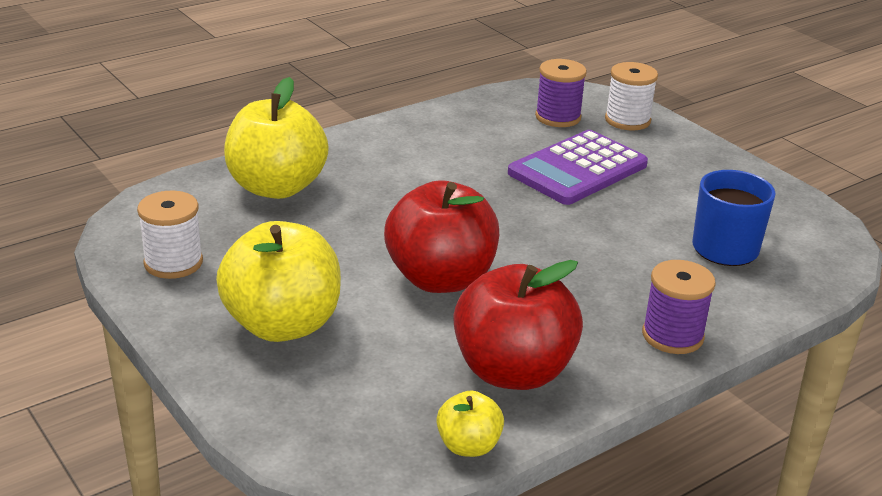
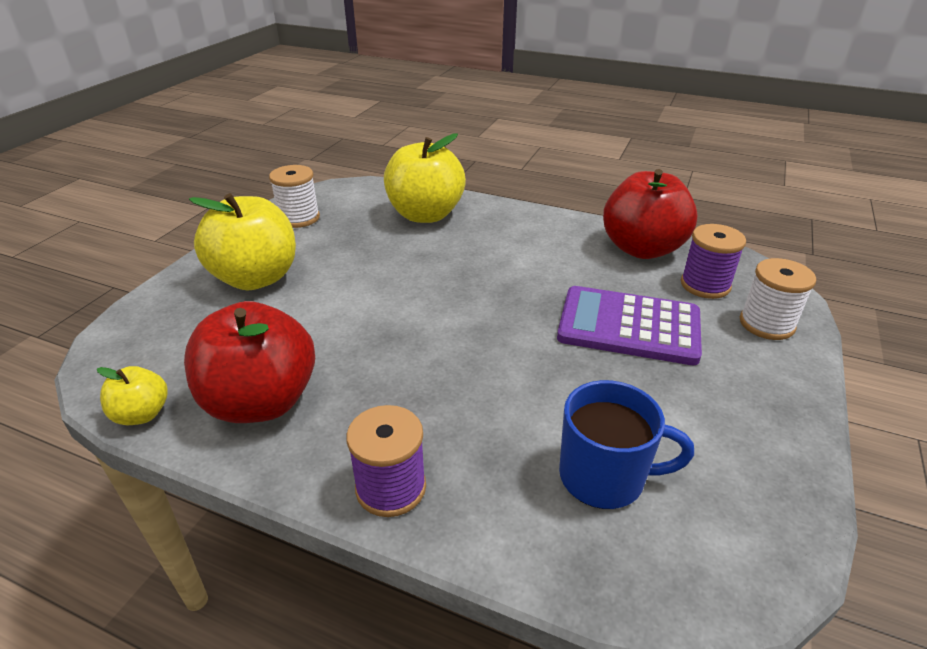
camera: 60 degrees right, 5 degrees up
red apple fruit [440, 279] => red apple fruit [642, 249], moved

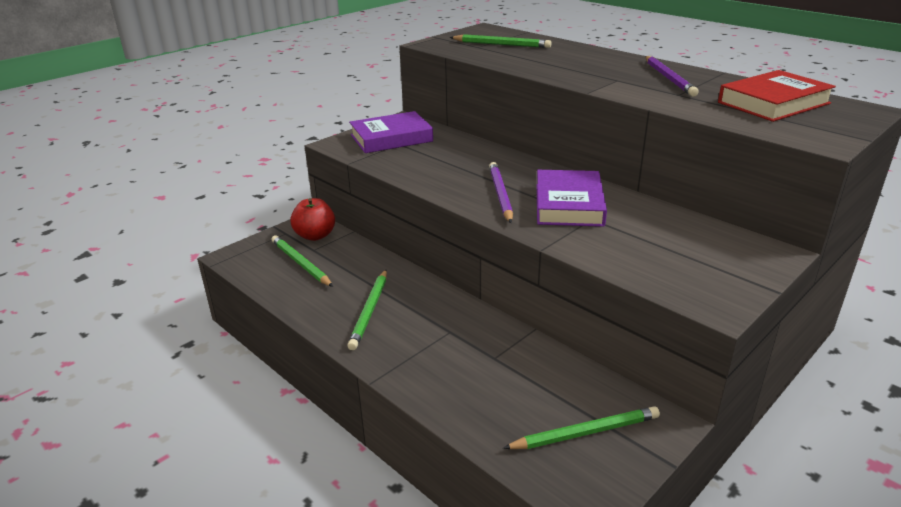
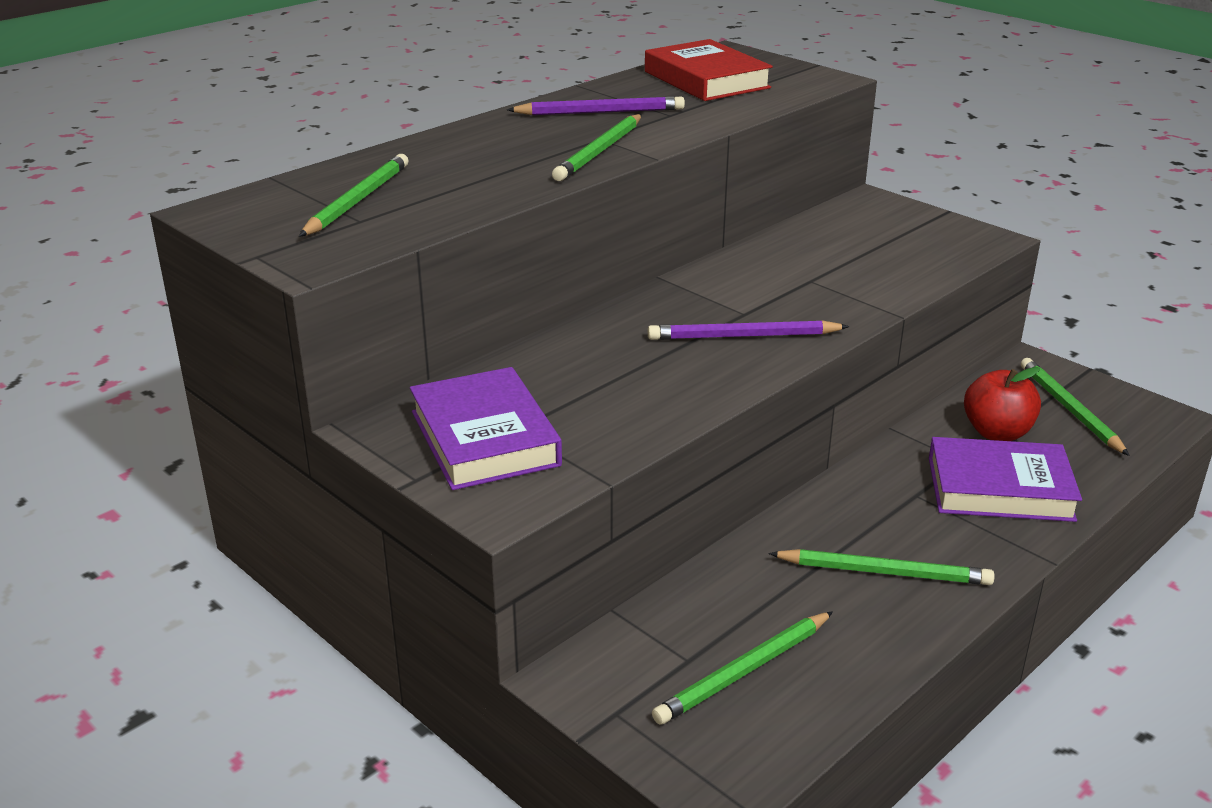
camera: 90 degrees left, 0 degrees up
violet hardback [569, 204] => violet hardback [999, 488], moved
red apple fruit [315, 235] => red apple fruit [997, 433], moved
nothing => emerald wooden pencil [599, 151]

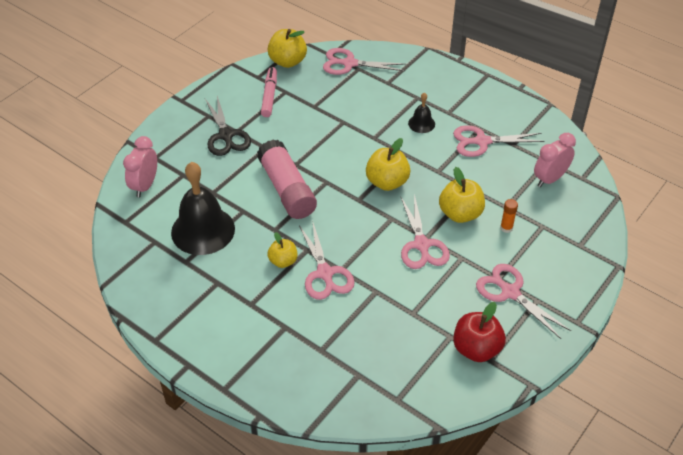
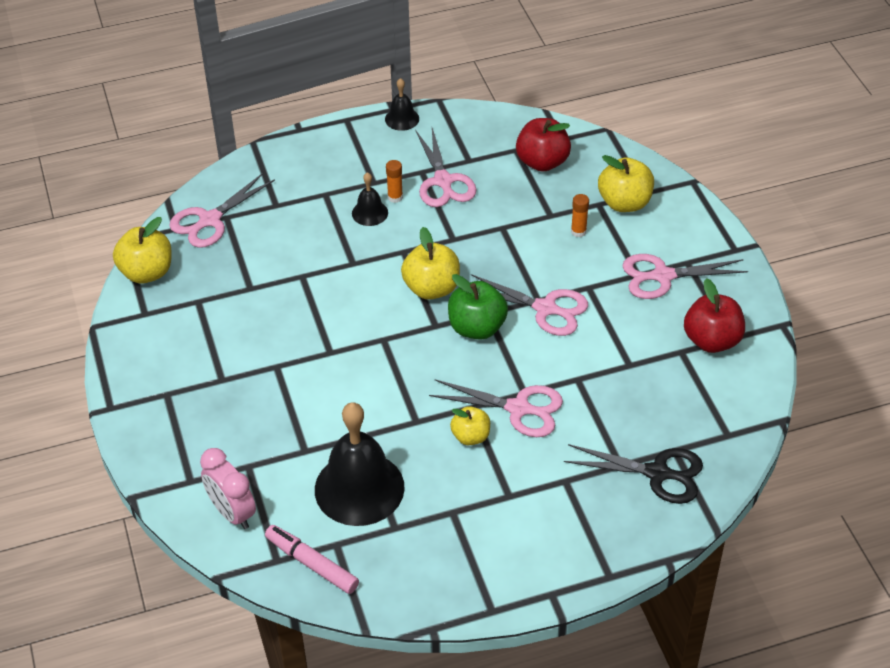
camera: 55 degrees left, 0 degrees up
rose-pink marker [269, 96] => rose-pink marker [312, 563], moved
black pair of scissors [226, 135] => black pair of scissors [657, 473], moved
rose-pink pair of scissors [482, 141] => rose-pink pair of scissors [443, 181], 45 degrees counterclockwise
rose-pink bedside clock [550, 179] => red apple fruit [542, 162]
rose-pink stick of glue [287, 189] => nothing
golden apple fruit [460, 214] => golden apple fruit [624, 203], moved
nothing => black school bell [402, 119]
nothing => orange-coloured stick of glue [395, 197]
nothing => emerald apple fruit [477, 328]

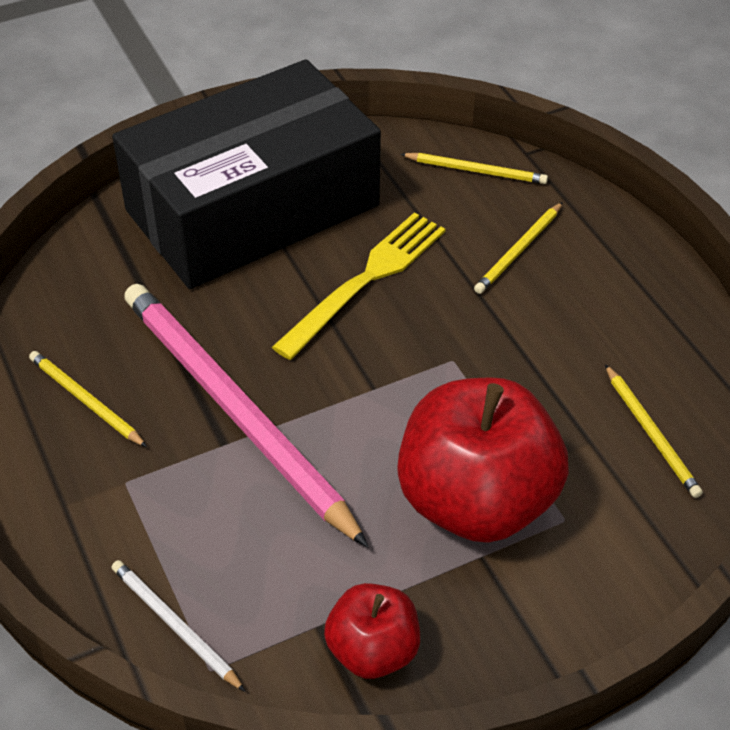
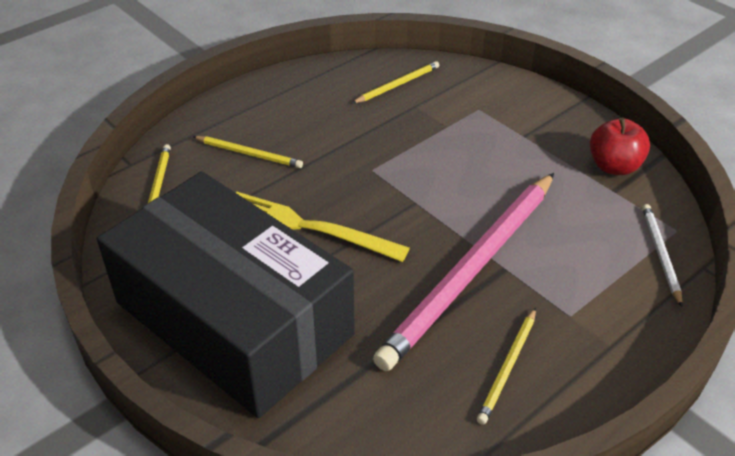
camera: 105 degrees left, 5 degrees down
red apple fruit [476, 501] => nothing
pure white wooden pencil [175, 625] => pure white wooden pencil [660, 254], 150 degrees clockwise

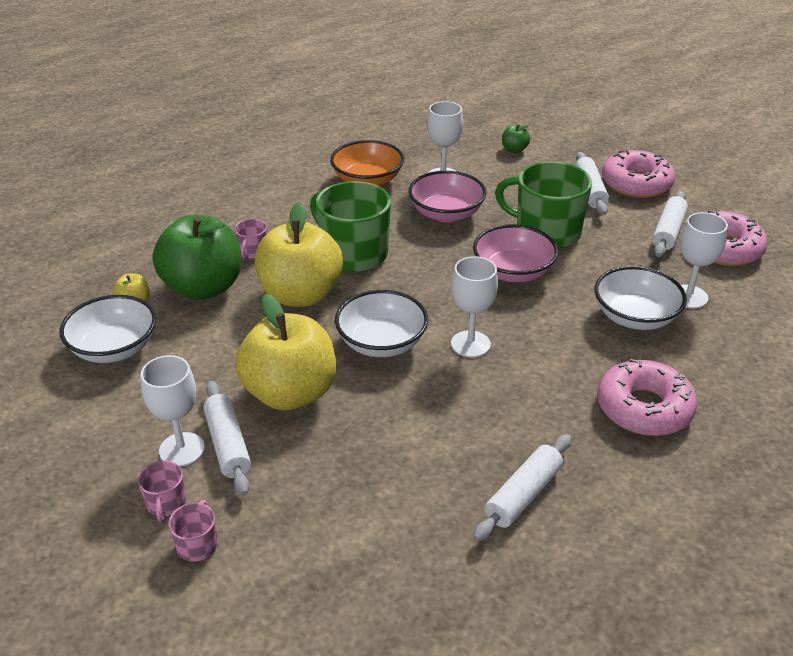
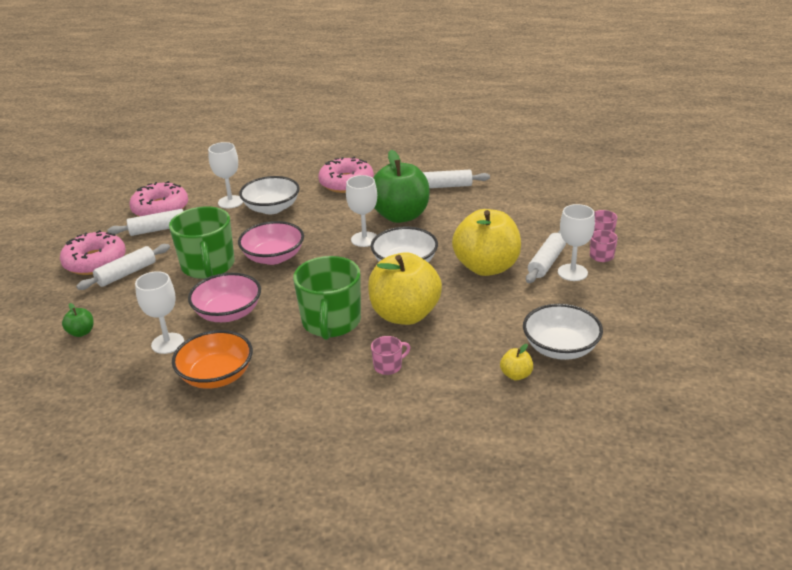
camera: 130 degrees left, 5 degrees down
emerald apple fruit [203, 287] => emerald apple fruit [400, 216], moved

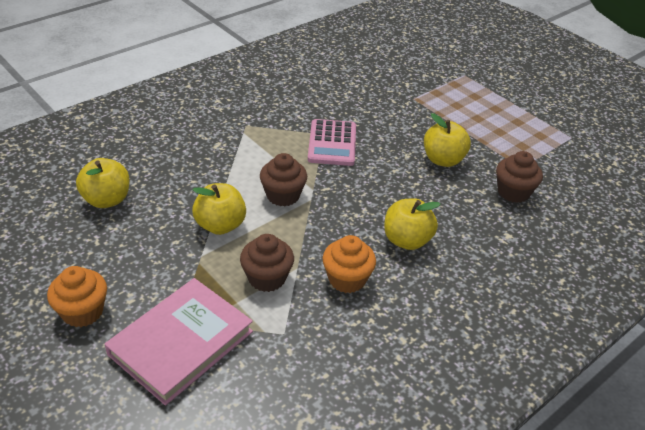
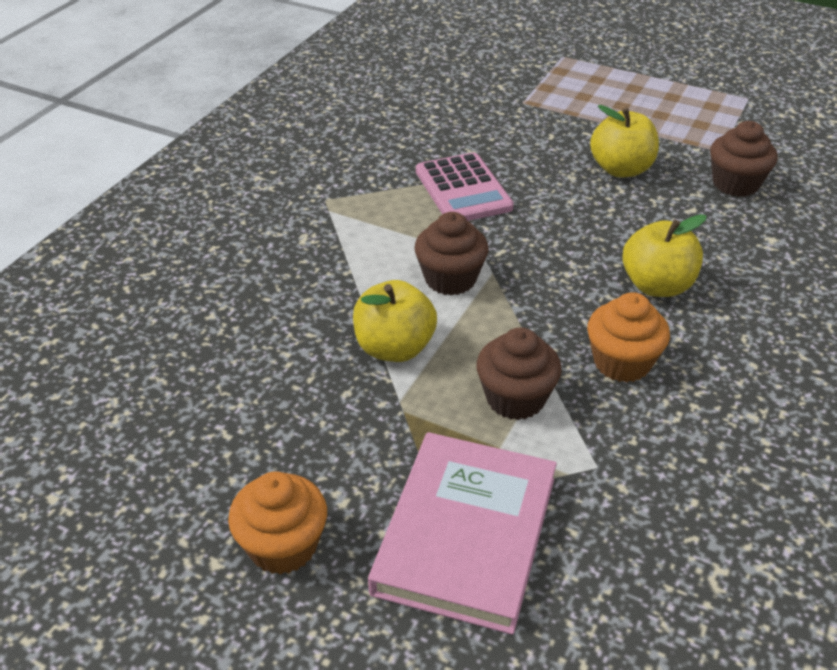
camera: 20 degrees left, 0 degrees up
golden apple fruit [107, 200] => nothing

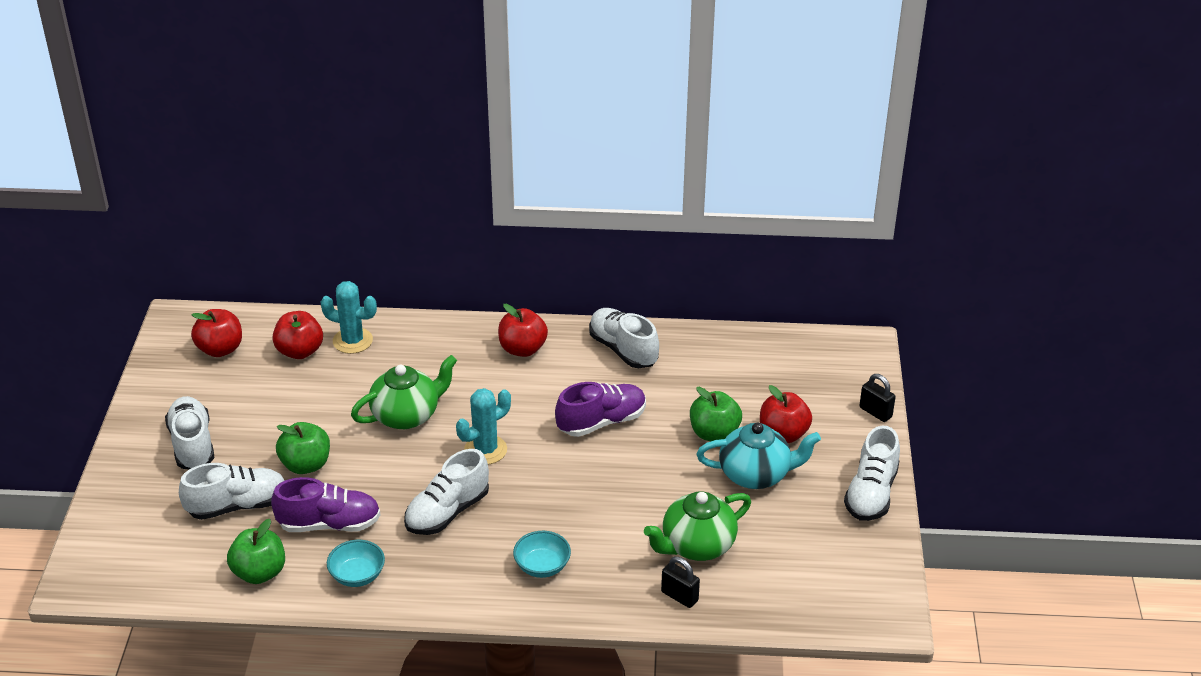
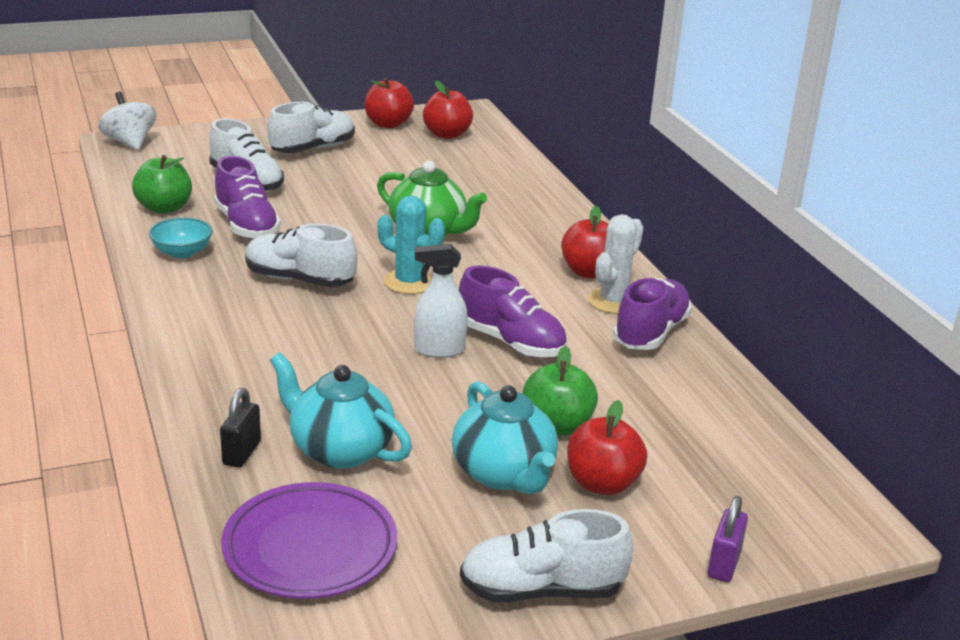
camera: 65 degrees right, 10 degrees down
turquoise saguaro cactus [352, 341] => nothing
pure white sneaker [623, 349] => violet sneaker [650, 333]
red apple fruit [300, 351] => red apple fruit [388, 124], moved
black lock [875, 412] => violet lock [724, 564]
emerald apple fruit [306, 465] => nothing
emerald tea pot [697, 545] => turquoise tea pot [340, 450]
turquoise serving bowl [542, 566] => nothing
nothing => pure white whirligig [130, 142]
nothing => pure white saguaro cactus [613, 301]
nothing => pure white spray bottle [439, 350]
nothing => violet dinner plate [310, 547]

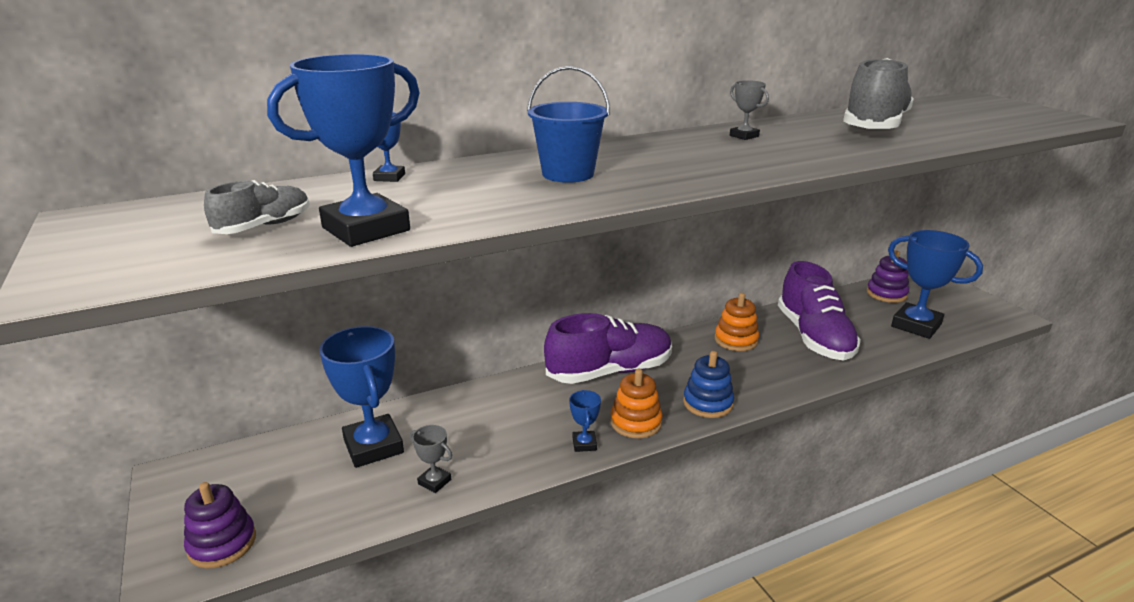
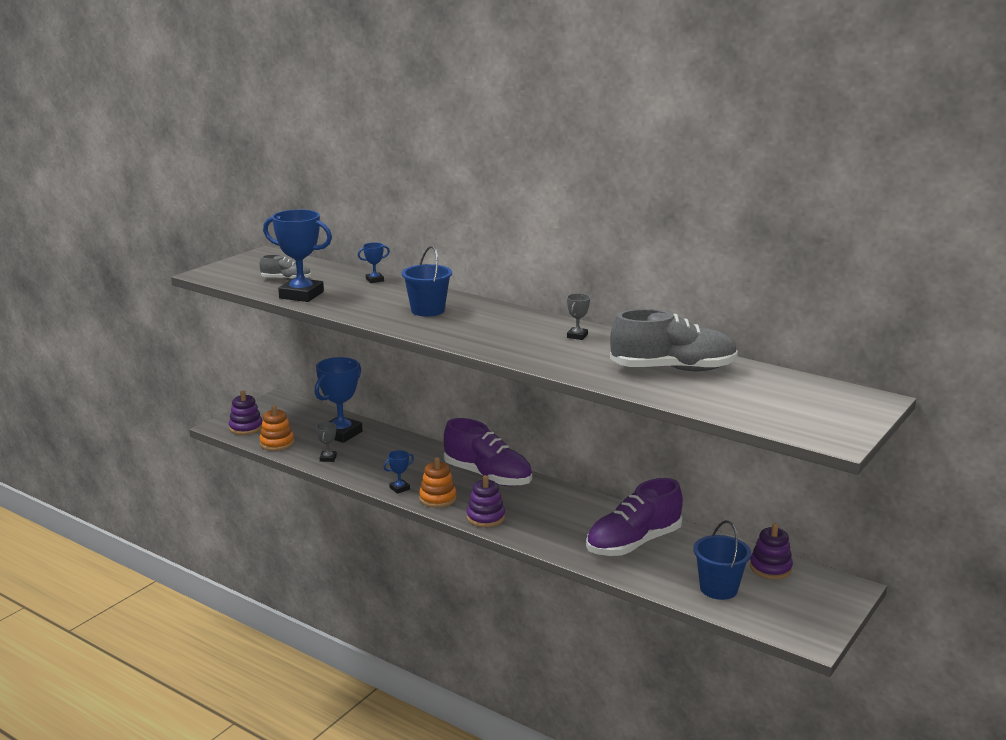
camera: 60 degrees right, 5 degrees down
cobalt award cup [916, 325] => cobalt sand bucket [718, 589]
orange-coloured stacking rings [736, 340] => orange-coloured stacking rings [277, 443], moved
cobalt stacking rings [707, 403] => violet stacking rings [485, 517]

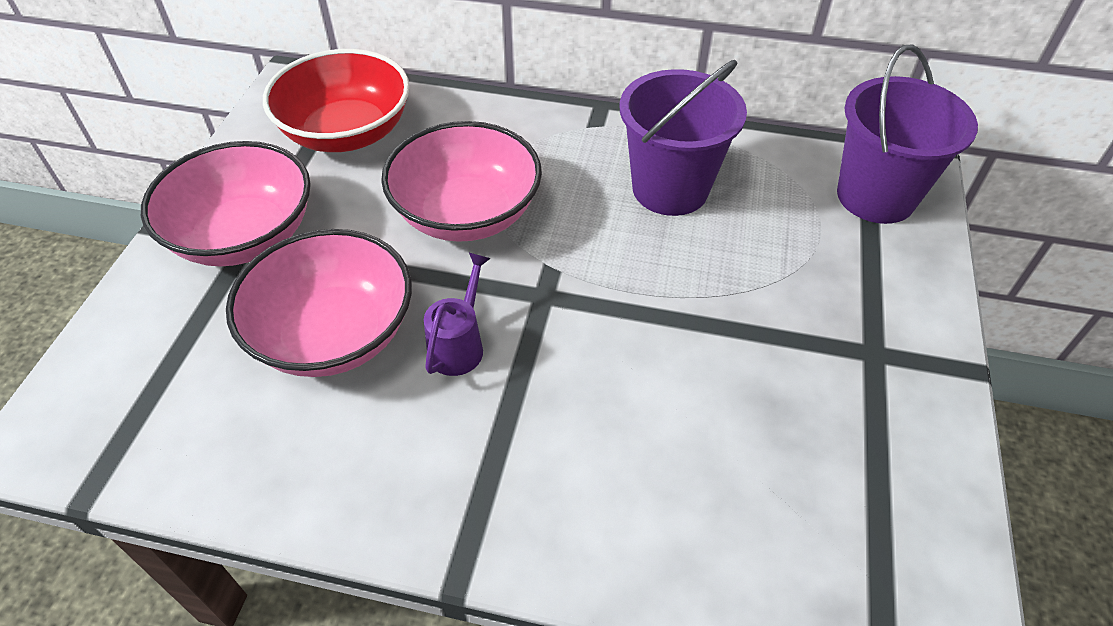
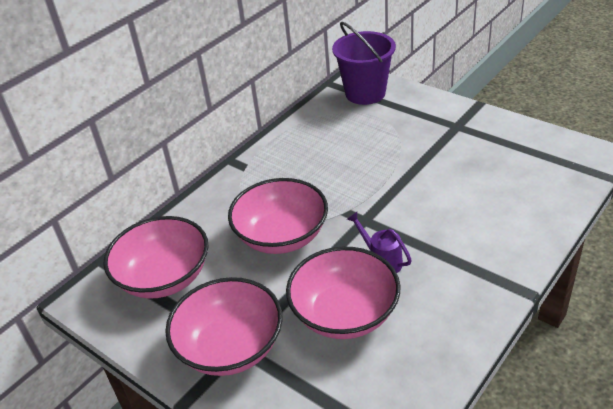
camera: 60 degrees left, 10 degrees down
red serving bowl [347, 133] => rose-pink serving bowl [164, 277]
violet sand bucket [670, 189] => nothing

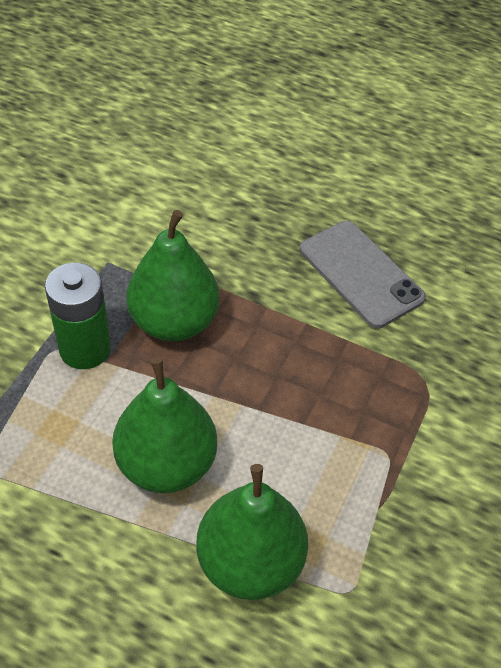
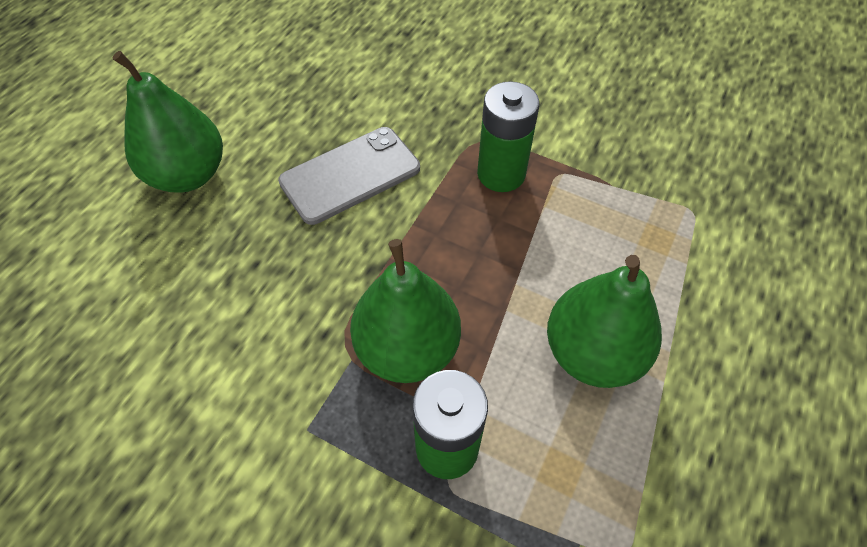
camera: 85 degrees left, 5 degrees up
emerald toy pear [250, 562] => emerald toy pear [188, 175], moved
nothing => emerald power cell [501, 174]

